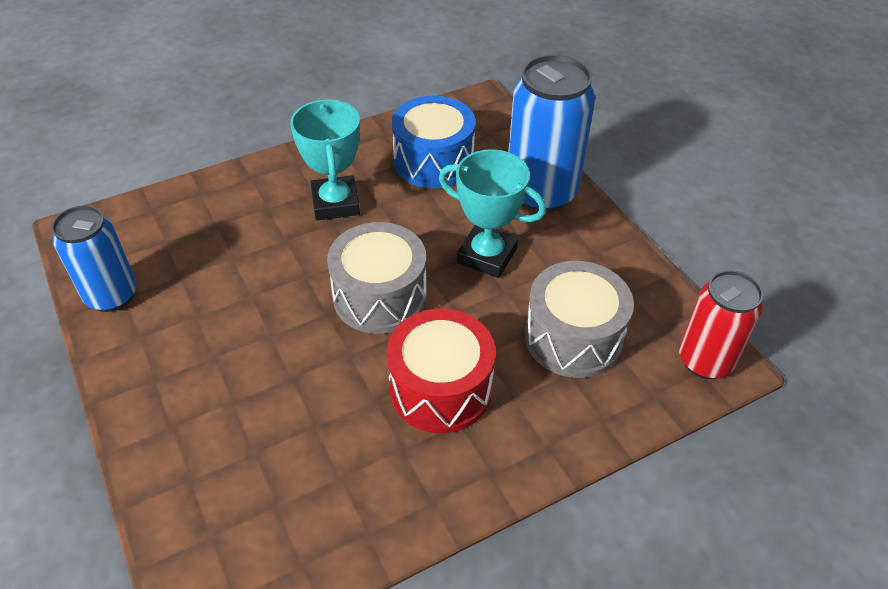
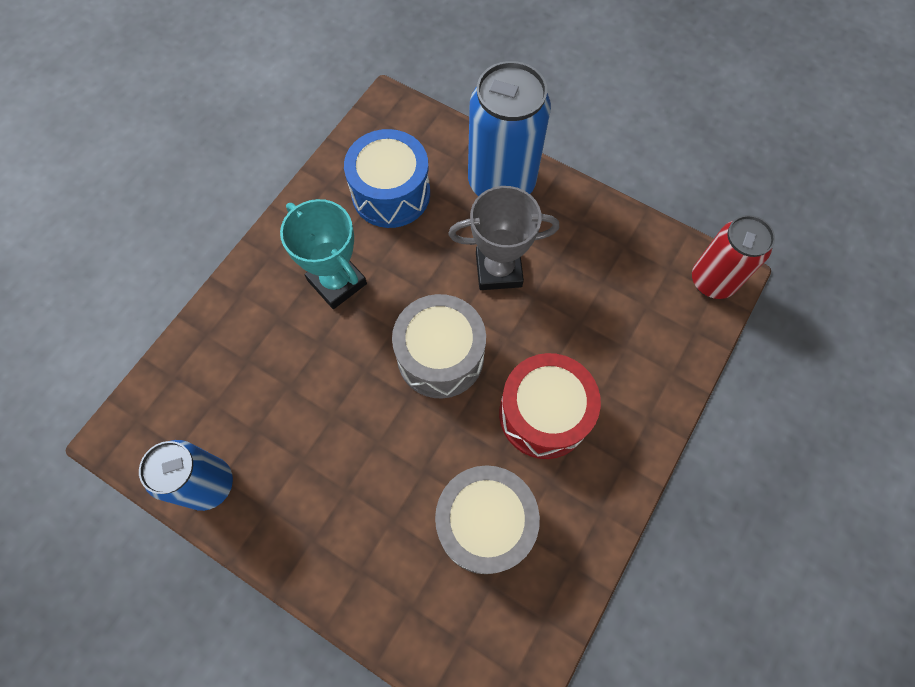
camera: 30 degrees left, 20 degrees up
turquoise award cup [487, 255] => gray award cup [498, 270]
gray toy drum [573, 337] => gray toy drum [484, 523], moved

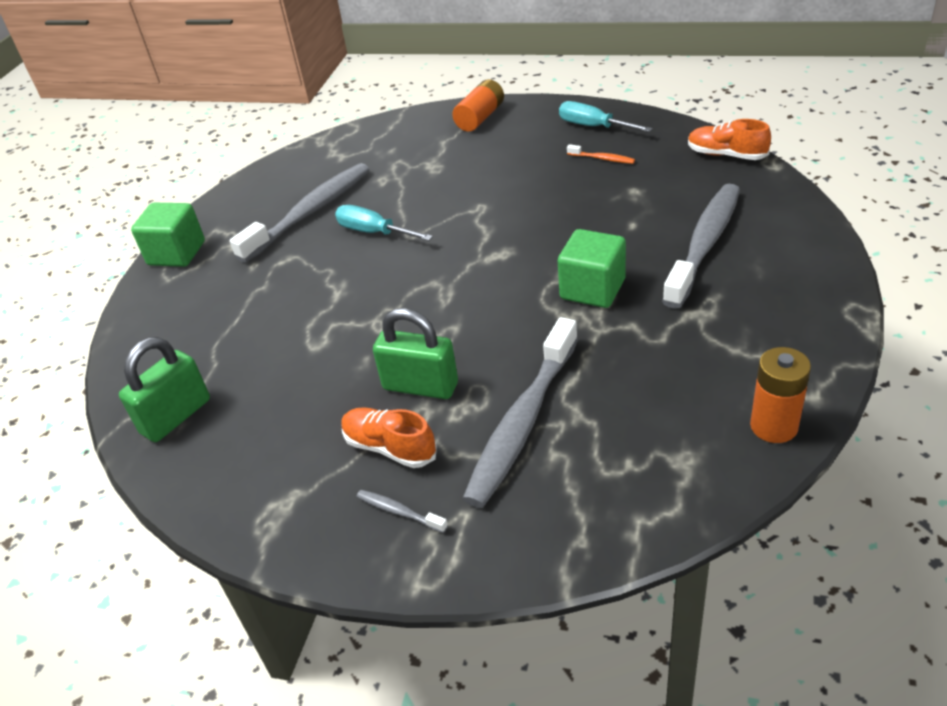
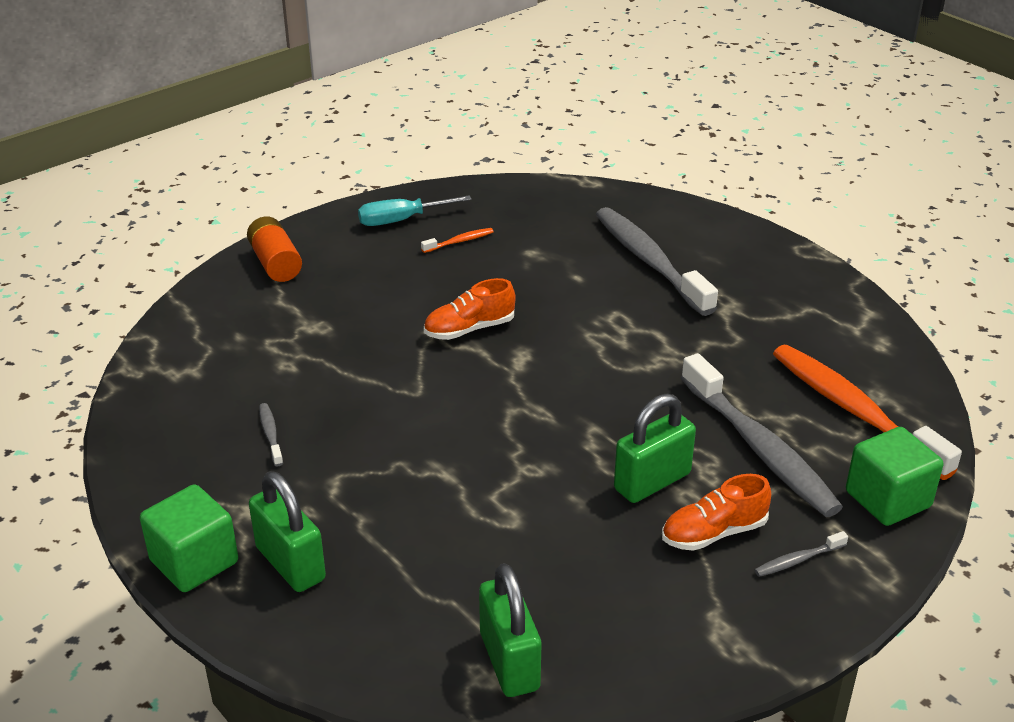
camera: 60 degrees left, 5 degrees down
orange-coloured sneaker [726, 155] => orange-coloured sneaker [469, 329], moved
gray toothbrush [310, 212] => gray toothbrush [270, 434], x0.40
turquoise screwdriver [374, 232] => nothing
emerald block [592, 289] => emerald block [887, 499], moved
orange-coloured power cell [773, 426] => nothing
nothing => orange-coloured toothbrush [853, 410]
nothing => emerald lock [290, 563]

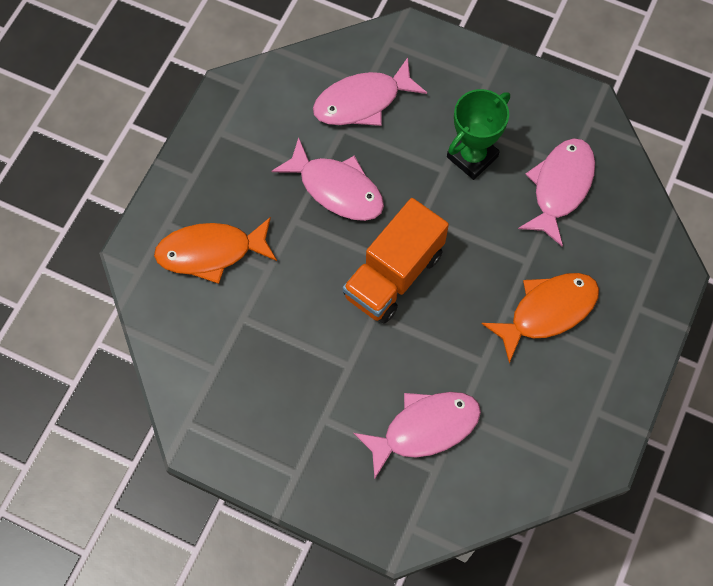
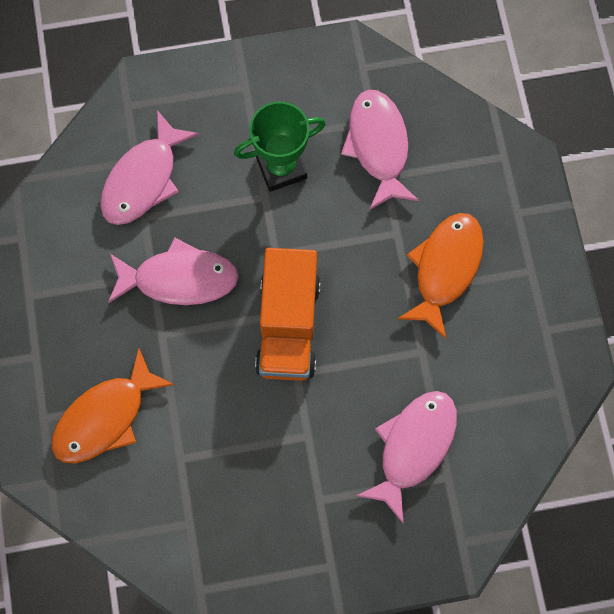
camera: 35 degrees left, 5 degrees up
emerald award cup [472, 157] => emerald award cup [281, 168], 60 degrees clockwise

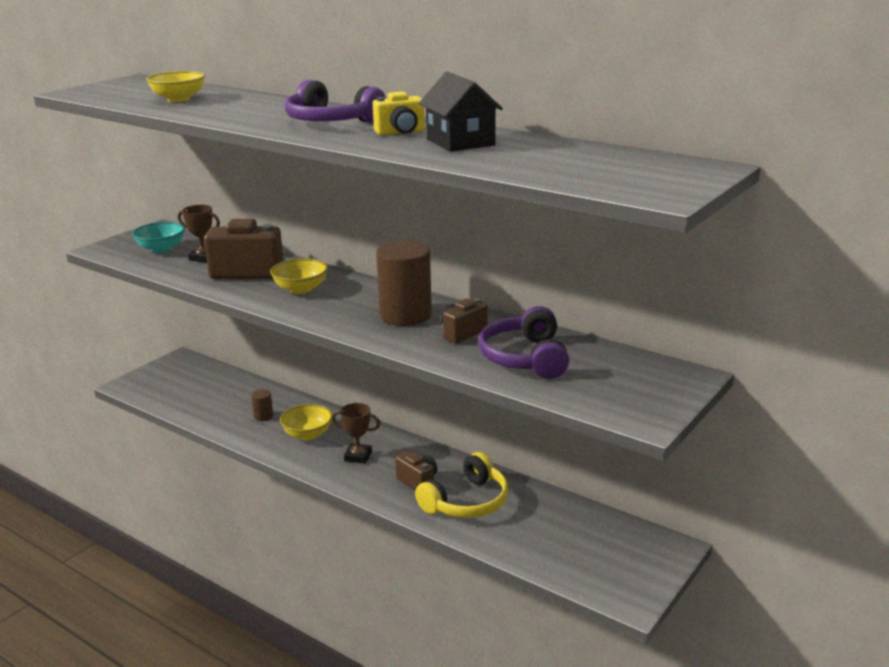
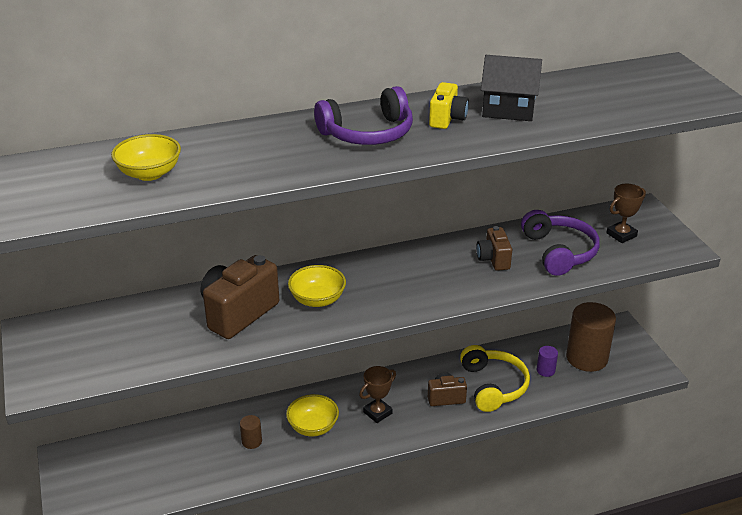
camera: 55 degrees left, 10 degrees up
dark brown award cup [203, 258] => dark brown award cup [621, 235], moved
turquoise serving bowl [161, 249] => nothing
dark brown cylinder shape [405, 315] => dark brown cylinder shape [586, 358], moved
violet over-ear headphones [524, 358] => violet over-ear headphones [559, 252], 135 degrees counterclockwise
nothing => violet cylinder shape [545, 370]

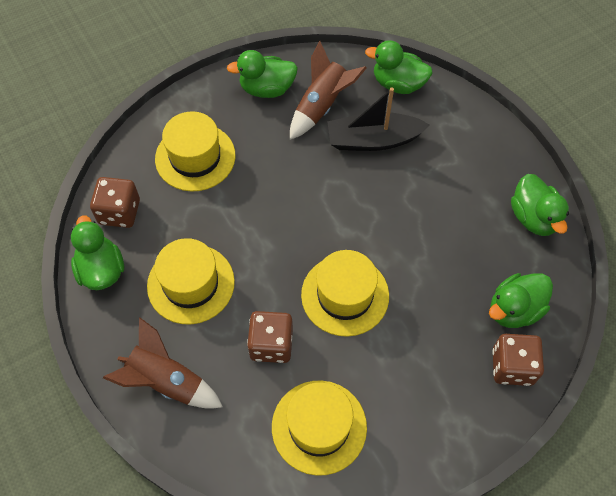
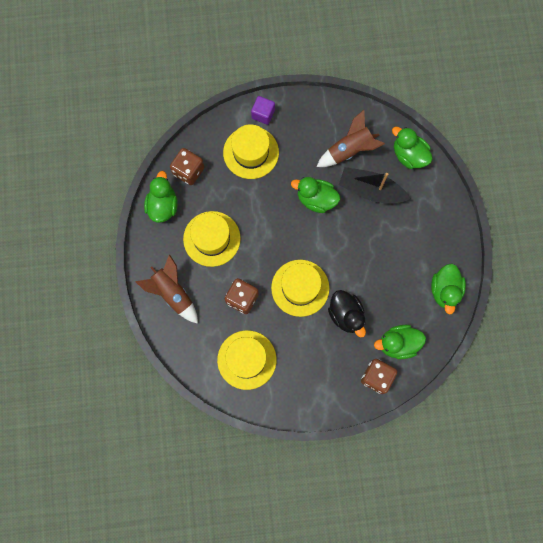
camera: 25 degrees right, 15 degrees up
emerald toy duck [267, 88] => emerald toy duck [316, 199], moved
nothing => violet block [263, 114]
nothing => black toy duck [346, 315]

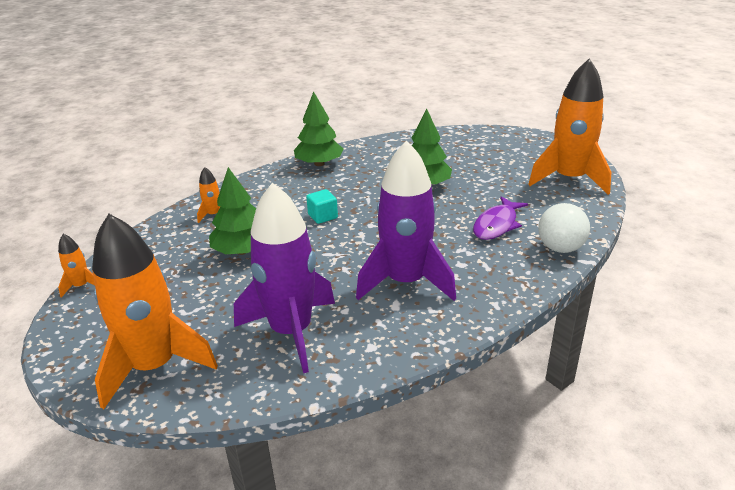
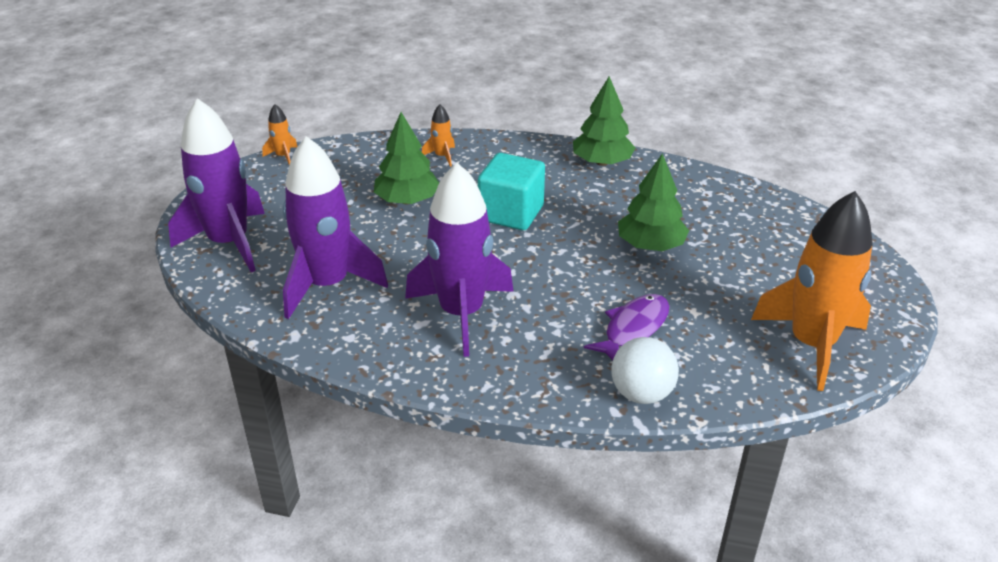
camera: 50 degrees right, 5 degrees up
turquoise block [323, 216] => turquoise block [511, 213], x1.91
violet toy fish [497, 225] => violet toy fish [633, 328], 135 degrees clockwise
orange-coloured toy rocket [154, 366] => violet toy rocket [229, 242]

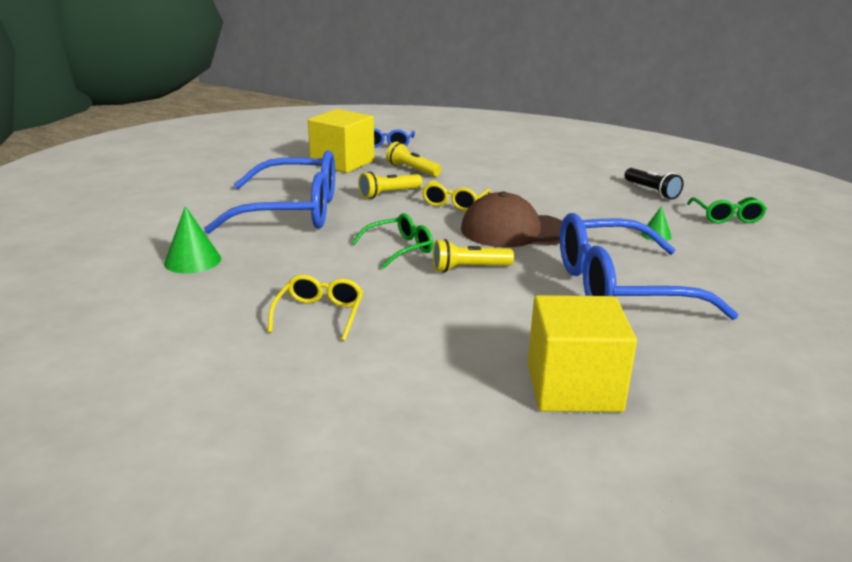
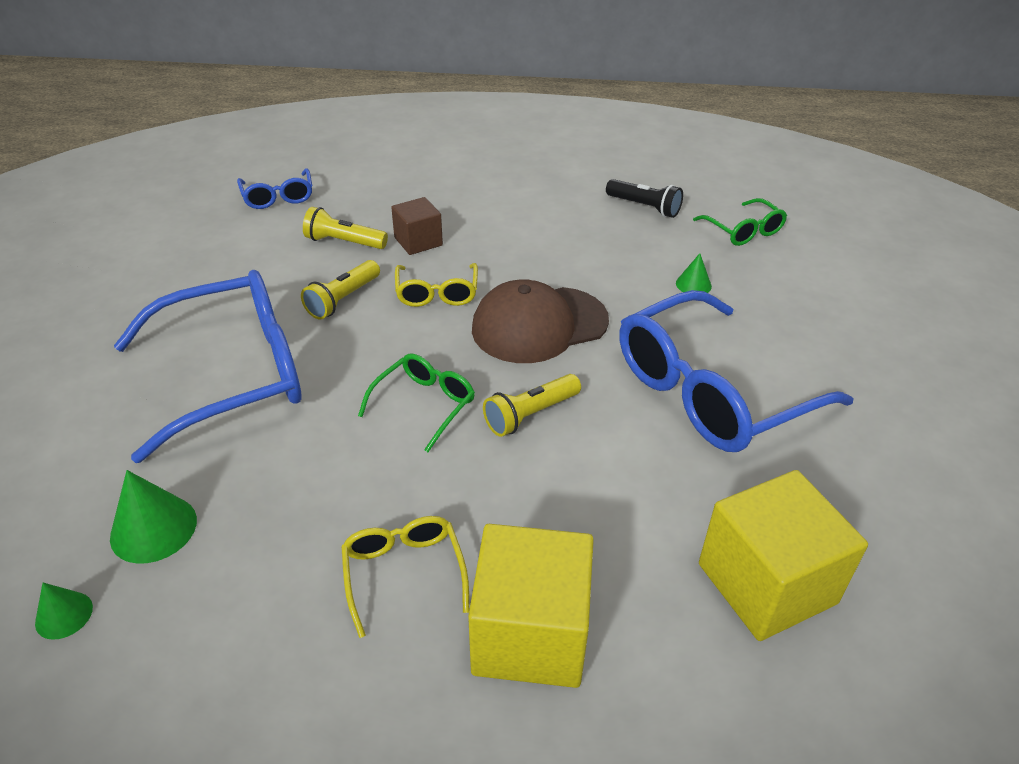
camera: 25 degrees left, 15 degrees up
golden block [342, 163] => golden block [530, 634], moved
nothing => dark brown block [418, 241]
nothing => emerald solid cone [64, 615]

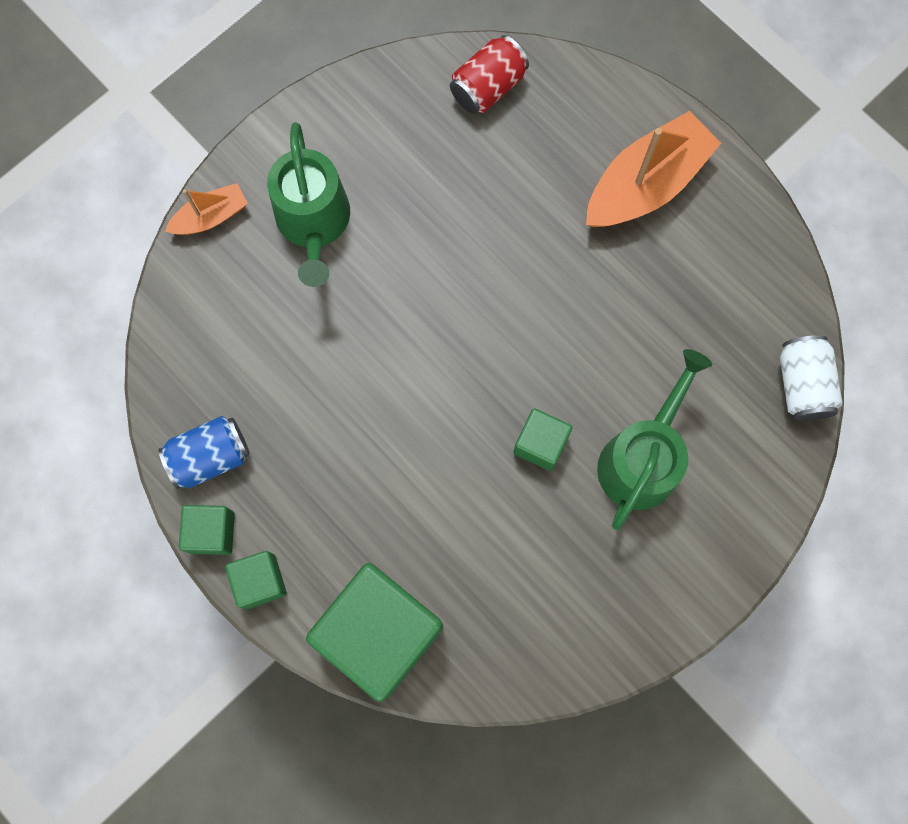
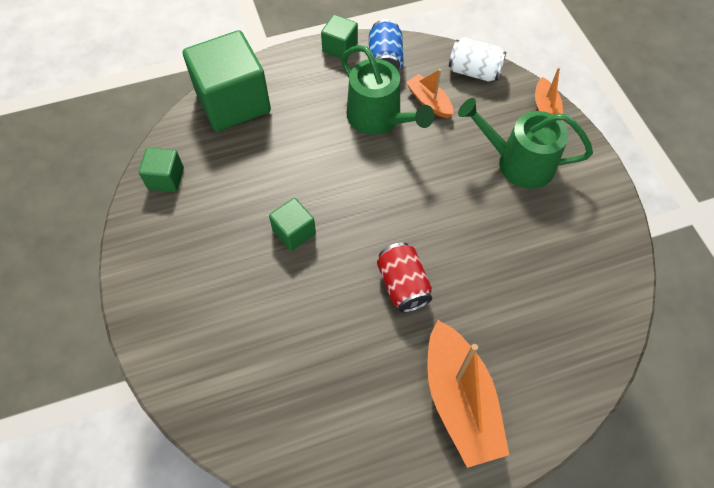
camera: 115 degrees right, 15 degrees down
red can [488, 87] => red can [403, 285], moved
pure white can [802, 384] => pure white can [474, 71], moved
emerald watering can [642, 459] => emerald watering can [378, 118], moved
emerald block [260, 581] => emerald block [166, 178], moved
nothing => orange-coloured toy boat [429, 102]

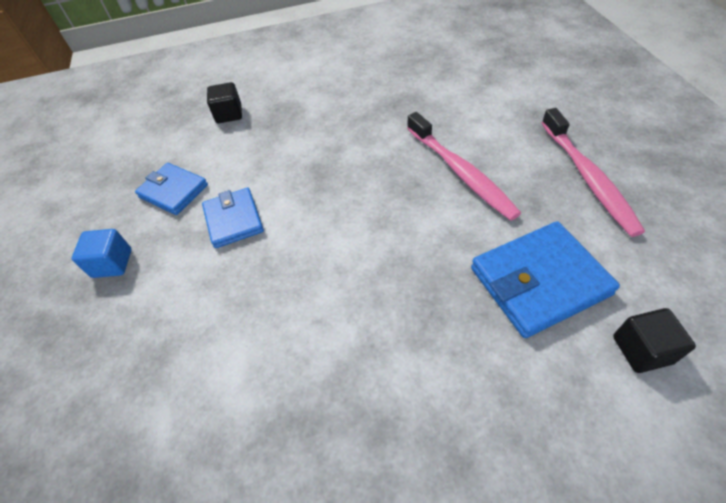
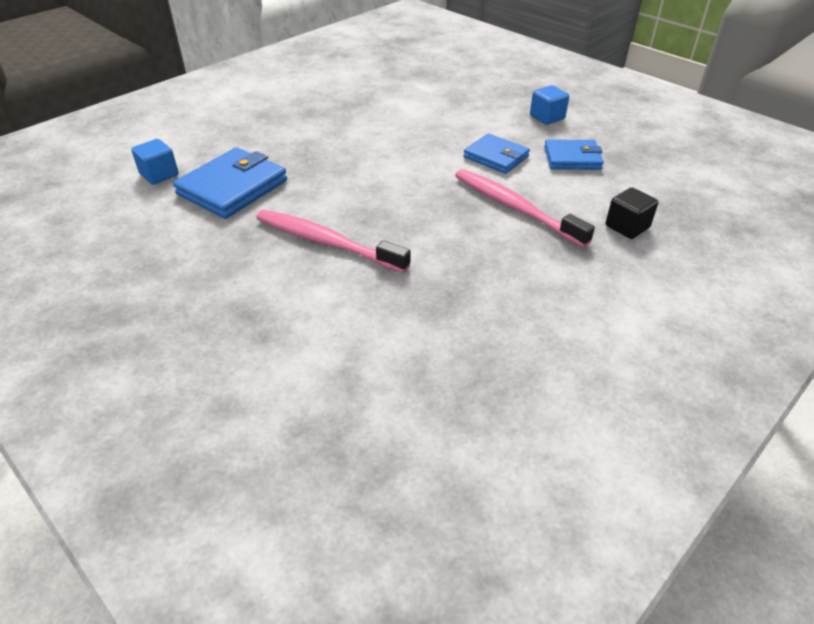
camera: 145 degrees right, 10 degrees down
rose-pink toothbrush [588, 177] => rose-pink toothbrush [515, 208], moved
black block [642, 349] => cobalt block [159, 175]

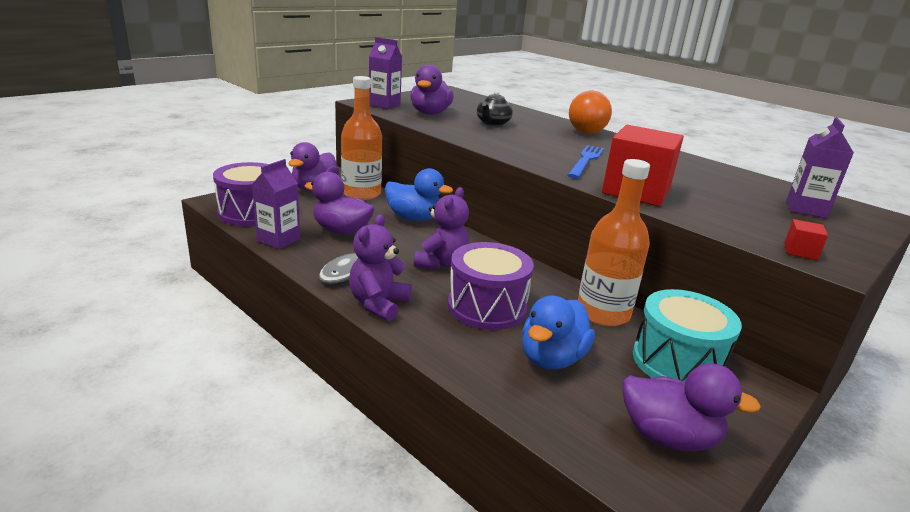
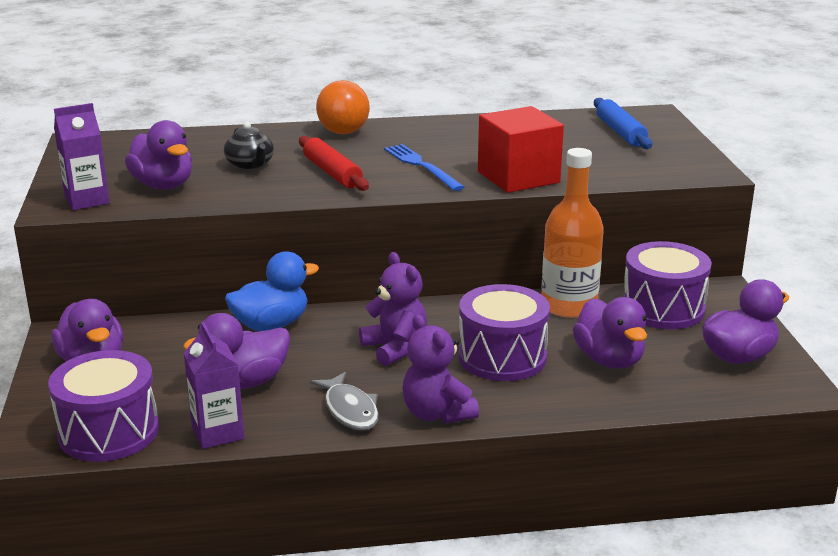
camera: 50 degrees left, 0 degrees up
orange-coloured drink bottle [361, 193] => nothing
violet carton [806, 209] => cobalt rolling pin [620, 132]
red block [800, 251] => nothing
turquoise toy drum [677, 362] => violet toy drum [663, 308]
cobalt toy duck [552, 358] => violet toy duck [609, 360]
nothing => red rolling pin [332, 173]

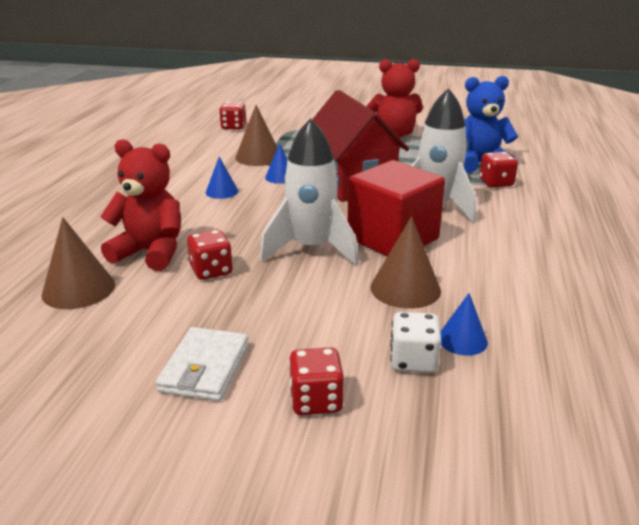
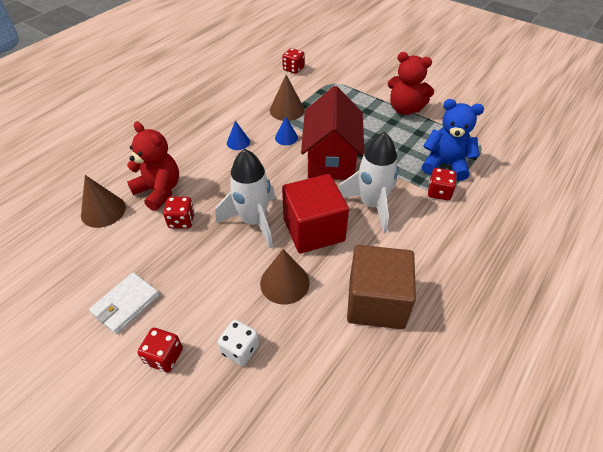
camera: 25 degrees right, 20 degrees up
cobalt solid cone [462, 340] => nothing
nothing => dark brown block [376, 302]

